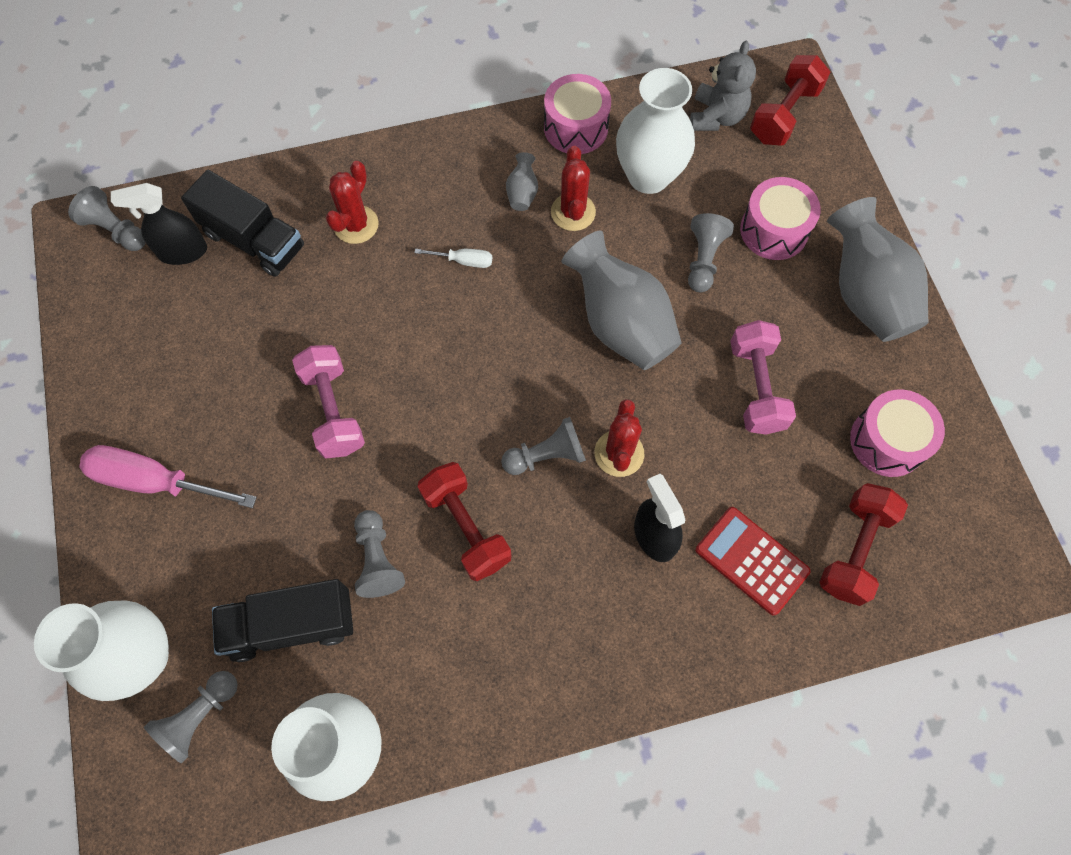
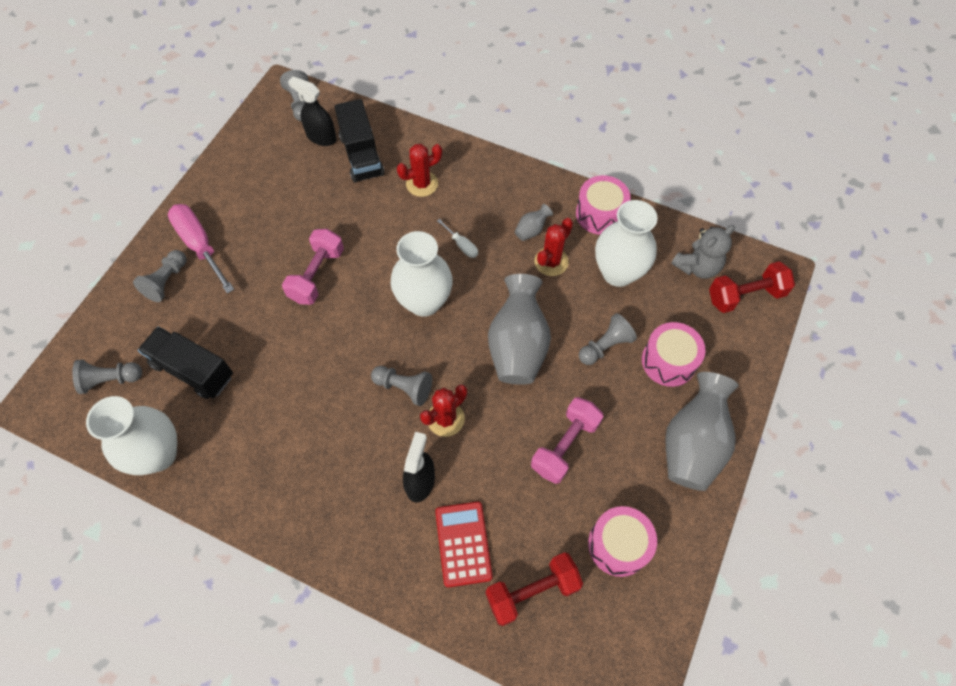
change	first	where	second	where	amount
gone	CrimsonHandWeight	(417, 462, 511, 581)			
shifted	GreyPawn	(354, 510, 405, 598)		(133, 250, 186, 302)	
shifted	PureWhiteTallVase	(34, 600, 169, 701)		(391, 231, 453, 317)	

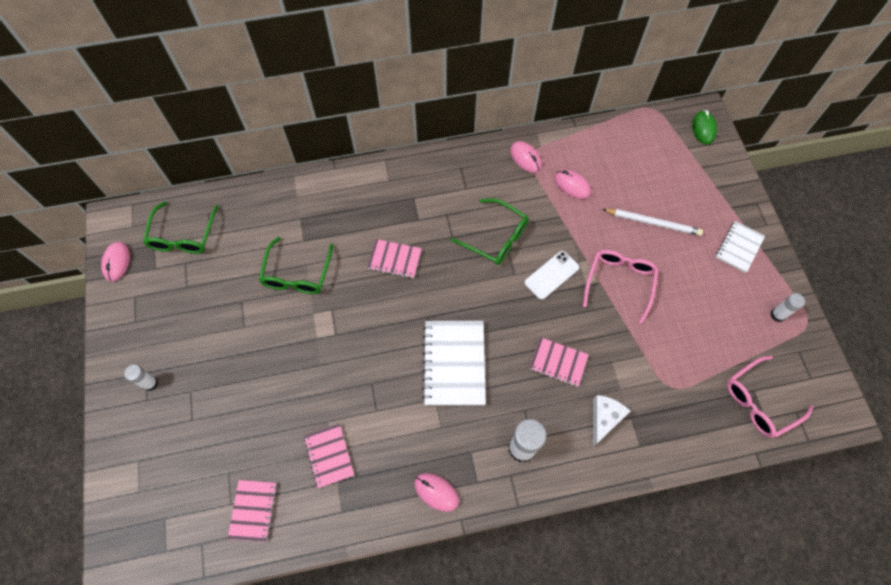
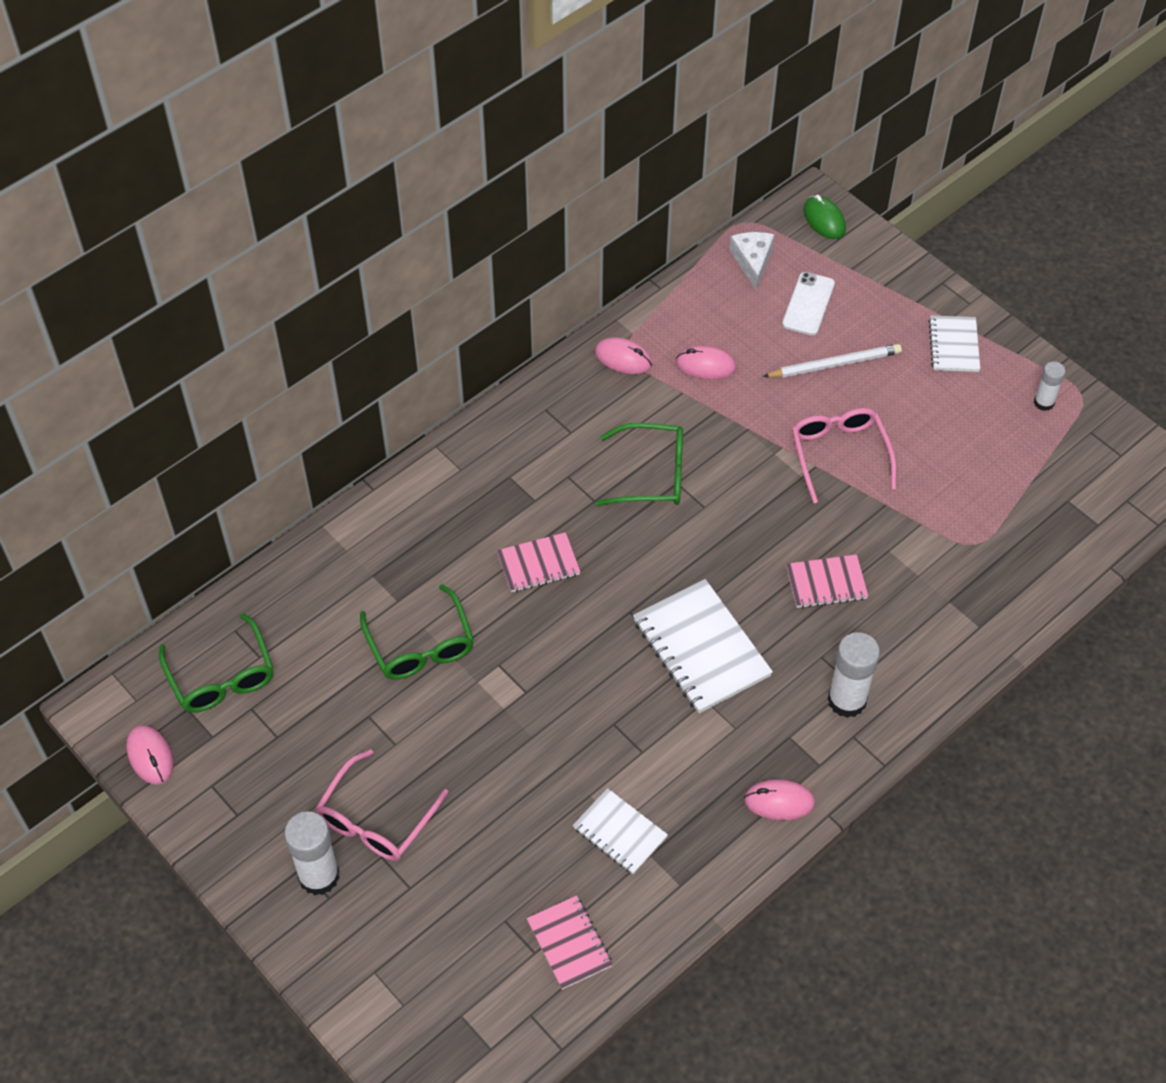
change	first	where	second	where	amount
shifted	PureWhiteMobilePhone	(525, 251, 579, 300)		(782, 272, 835, 335)	
shifted	RosySpectacles	(727, 356, 813, 438)		(315, 749, 448, 861)	
scaled	PureWhiteGlue	(124, 364, 158, 391)		(284, 811, 339, 895)	x1.72
shifted	PureWhitePieceOfCheese	(593, 395, 631, 446)		(729, 232, 774, 291)	
repainted	RosyExerciseBook	(304, 424, 354, 488)	PureWhiteExerciseBook	(573, 788, 668, 874)	

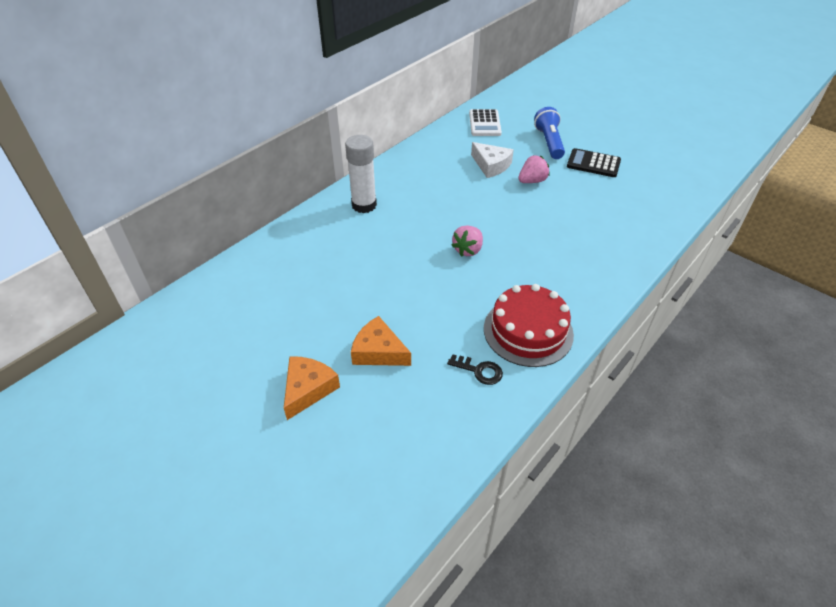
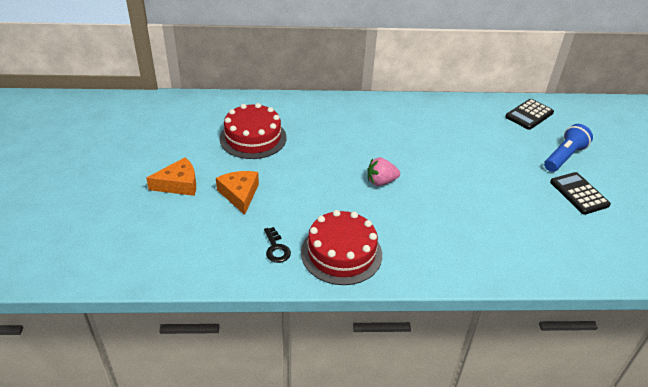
change	first	where	second	where	amount
repainted	PureWhiteCalculator	(469, 109, 502, 136)	JetBlackCalculator	(505, 99, 554, 130)	
gone	PureWhiteGlue	(345, 135, 377, 213)			
gone	PureWhitePieceOfCheese	(471, 142, 514, 178)			
gone	RosyBerry	(518, 155, 550, 183)			
new			CrimsonLayerCake	(219, 103, 287, 159)	

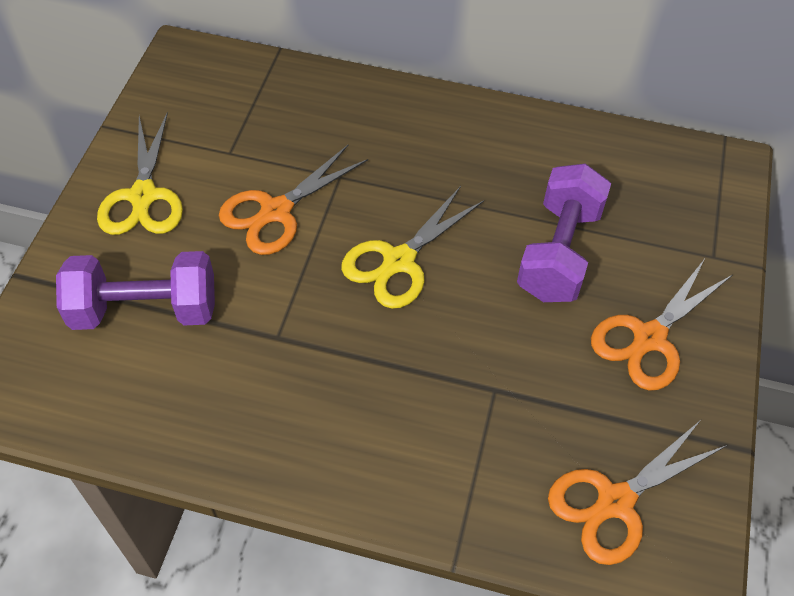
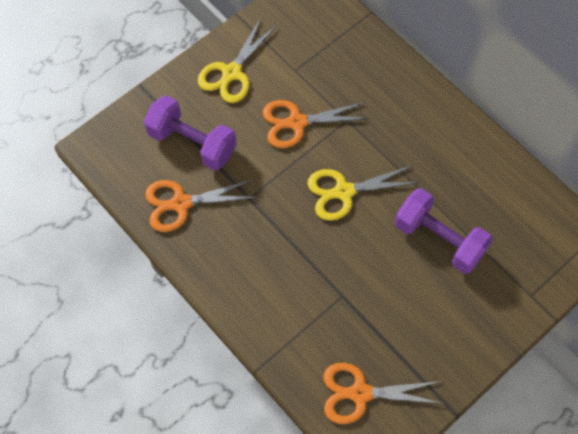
change	first	where	second	where	amount
rotated	RoyalPurpleHandWeight	(517, 163, 611, 302)		(395, 188, 493, 274)	75 degrees clockwise
shifted	OrangeScissors	(591, 259, 732, 391)		(145, 180, 257, 232)	

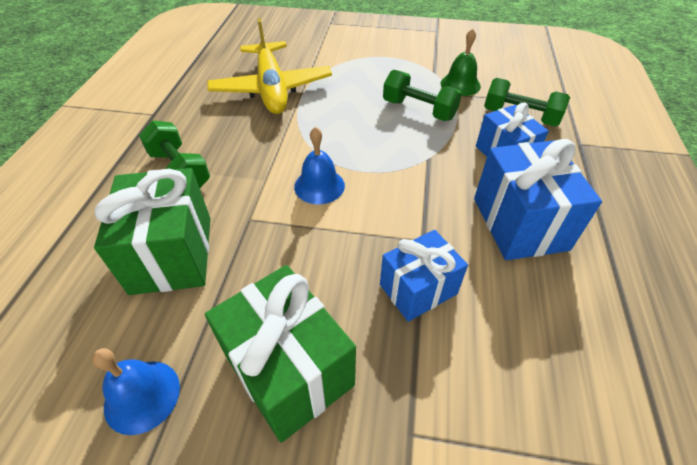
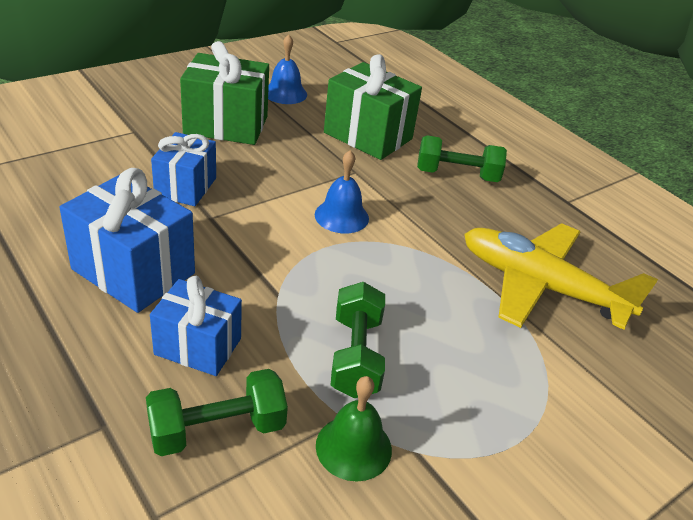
change	first	where	second	where	amount
rotated	EmeraldHandWeight	(383, 70, 462, 121)		(331, 282, 385, 398)	75 degrees counterclockwise

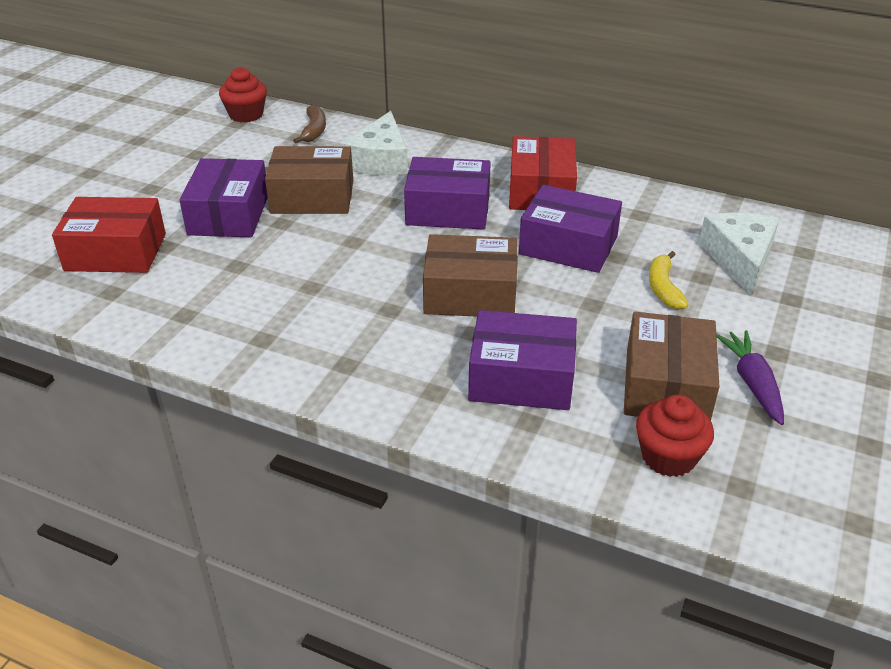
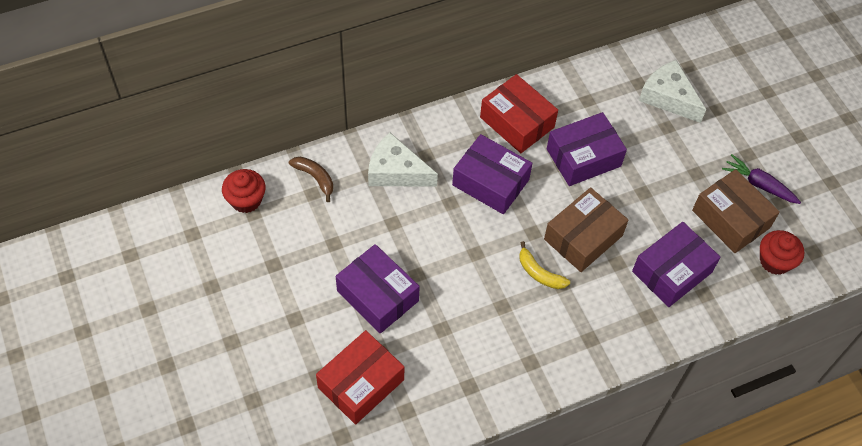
change	first	where	second	where	amount
rotated	PureWhitePieceOfCheese	(343, 111, 408, 176)		(368, 132, 438, 187)	150 degrees clockwise
gone	DarkBrownBox	(265, 146, 353, 214)			
rotated	RoyalPurpleBox	(404, 157, 491, 230)		(452, 134, 532, 214)	75 degrees clockwise
shifted	BrightYellowBananaFruit	(649, 251, 689, 309)		(519, 241, 570, 289)	

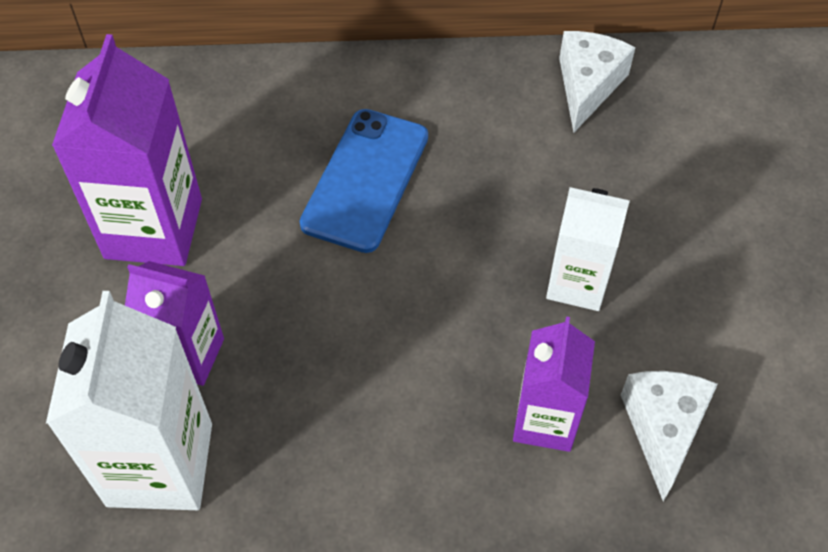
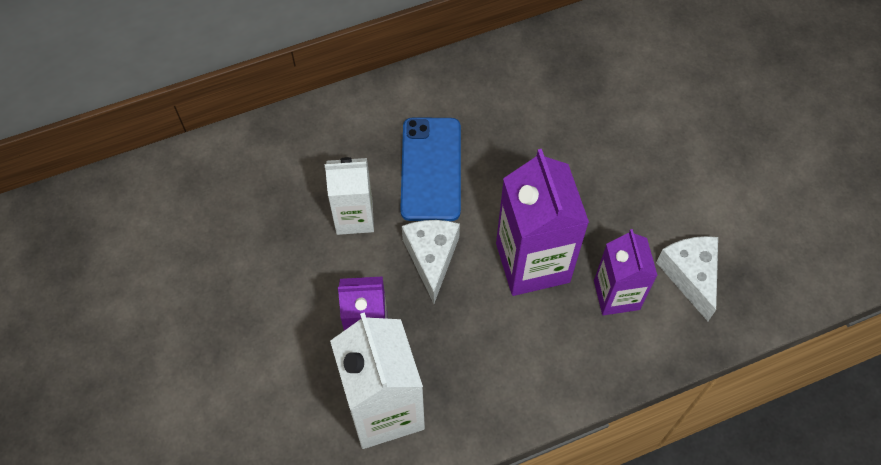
change	first	where	second	where	amount
shifted	PureWhitePieceOfCheese	(559, 31, 636, 133)		(402, 220, 460, 304)	
shifted	RoyalPurpleJuiceCarton	(52, 34, 202, 266)		(496, 149, 589, 296)	
shifted	PureWhiteJuiceCarton	(546, 187, 630, 311)		(325, 157, 374, 235)	

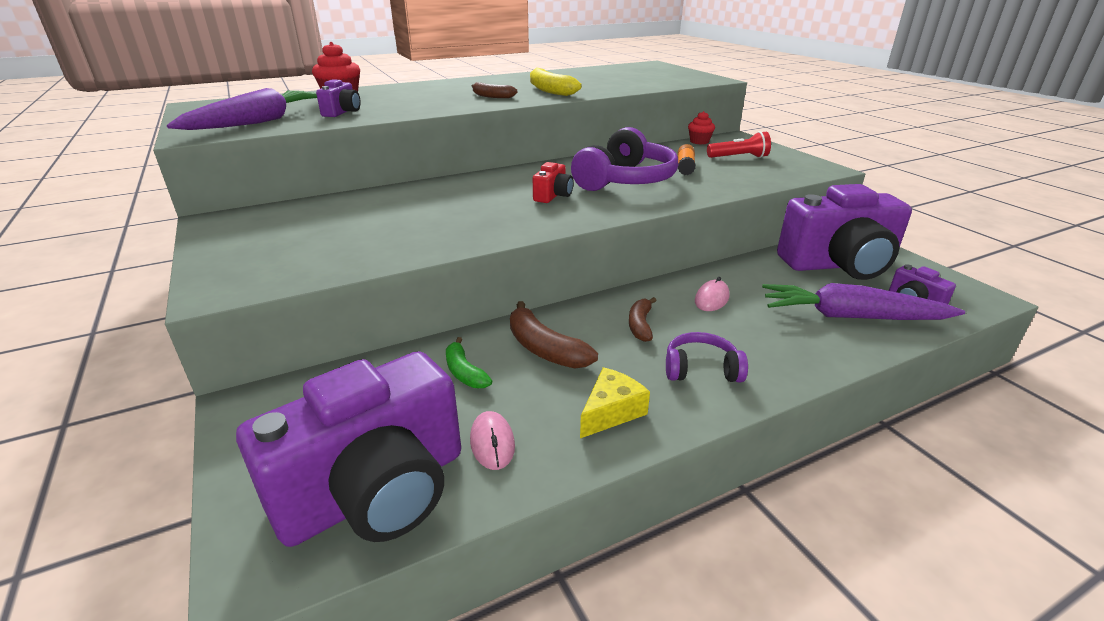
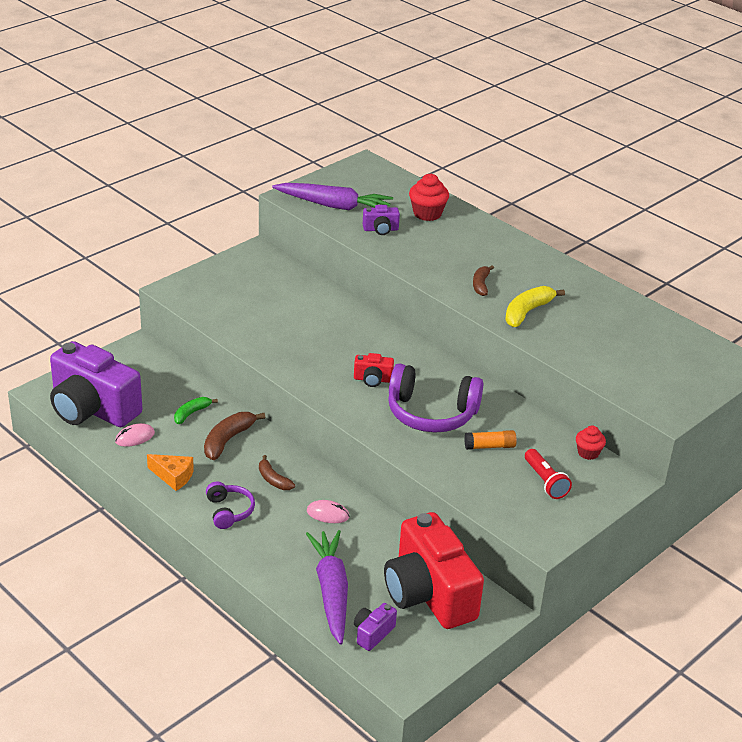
change	first	where	second	where	amount
repainted	RoyalPurplePhotoCamera	(777, 184, 912, 280)	CrimsonPhotoCamera	(384, 512, 484, 629)	
rotated	DarkBrownBananaFruit	(629, 297, 657, 342)		(259, 455, 295, 490)	120 degrees counterclockwise
repainted	BrightYellowPieceOfCheese	(580, 367, 650, 438)	OrangePieceOfCheese	(147, 454, 194, 491)	

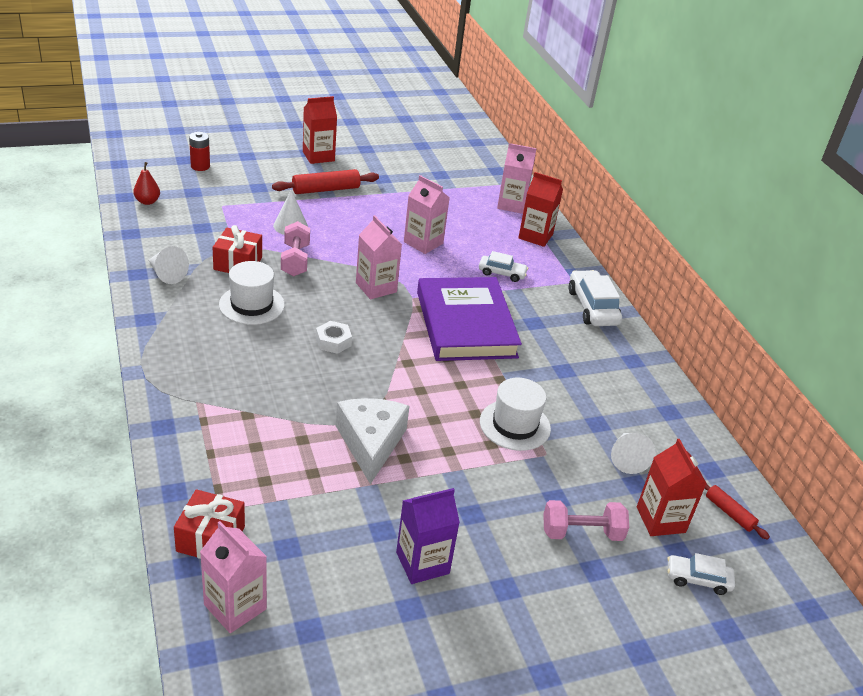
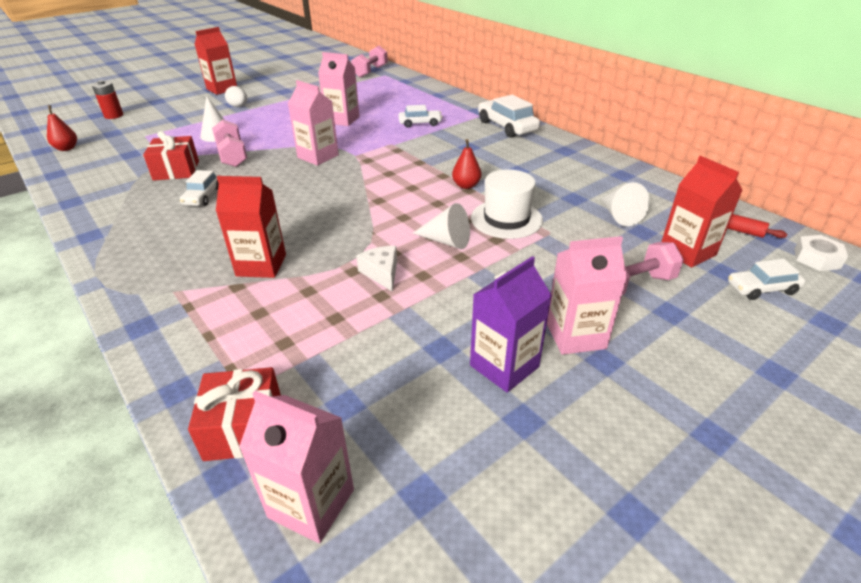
change	first	where	second	where	amount
shifted	RosyJuiceCarton	(497, 143, 537, 214)		(547, 236, 627, 355)	
swapped	CrimsonPastryRoller	(272, 169, 379, 194)	PureWhiteEgg	(225, 86, 247, 107)	
shifted	CrimsonJuiceCarton	(518, 172, 563, 247)		(216, 176, 286, 278)	
shifted	PureWhiteSolidCone	(149, 246, 189, 284)		(413, 203, 470, 249)	
swapped	PureWhiteTopHat	(219, 261, 285, 325)	PureWhiteAutomobile	(179, 170, 220, 206)	
gone	RoyalPurpleHardback	(417, 277, 522, 361)			
shifted	PureWhiteHexagonNut	(316, 321, 352, 354)		(794, 235, 848, 271)	
scaled	PureWhitePieceOfCheese	(336, 398, 410, 484)		(356, 246, 397, 292)	x0.53
new			RosyHandWeight	(351, 46, 388, 78)	
new			CrimsonPear	(452, 139, 481, 189)	

